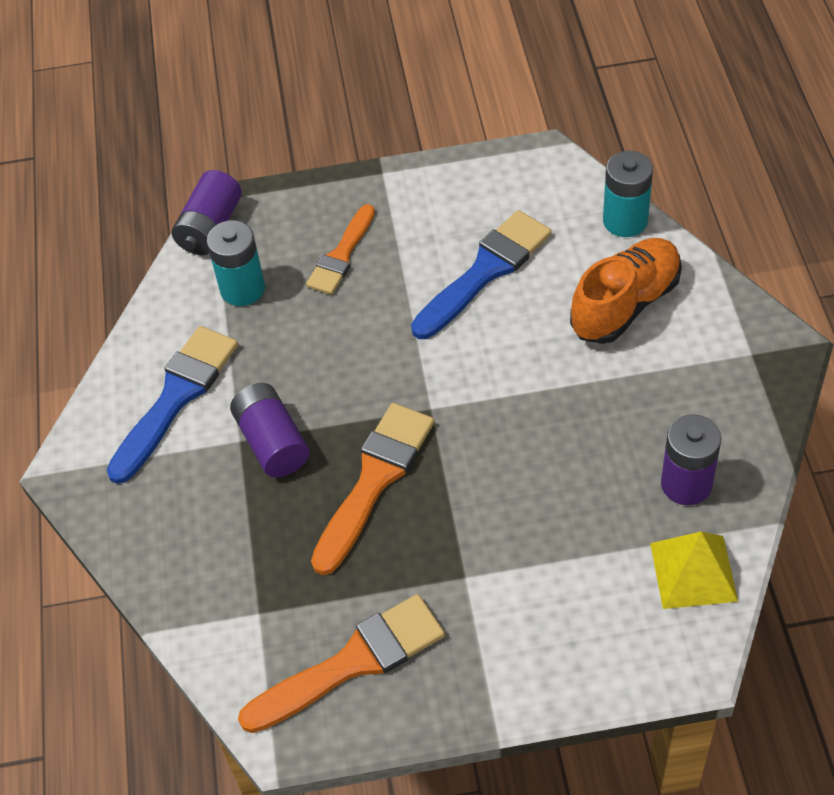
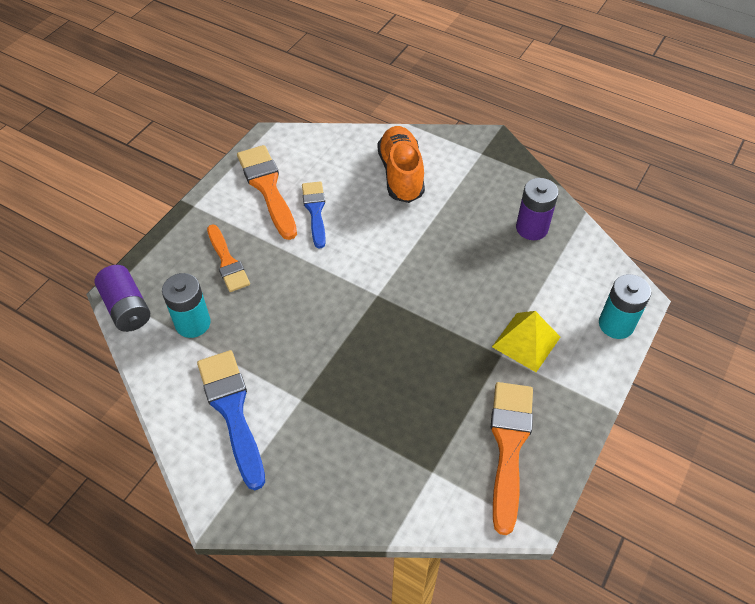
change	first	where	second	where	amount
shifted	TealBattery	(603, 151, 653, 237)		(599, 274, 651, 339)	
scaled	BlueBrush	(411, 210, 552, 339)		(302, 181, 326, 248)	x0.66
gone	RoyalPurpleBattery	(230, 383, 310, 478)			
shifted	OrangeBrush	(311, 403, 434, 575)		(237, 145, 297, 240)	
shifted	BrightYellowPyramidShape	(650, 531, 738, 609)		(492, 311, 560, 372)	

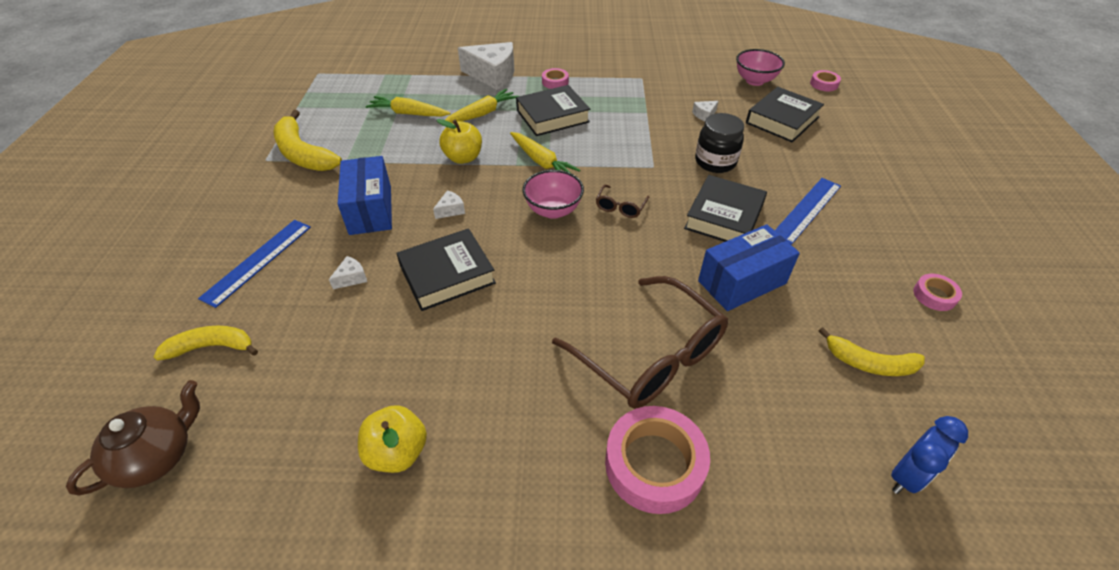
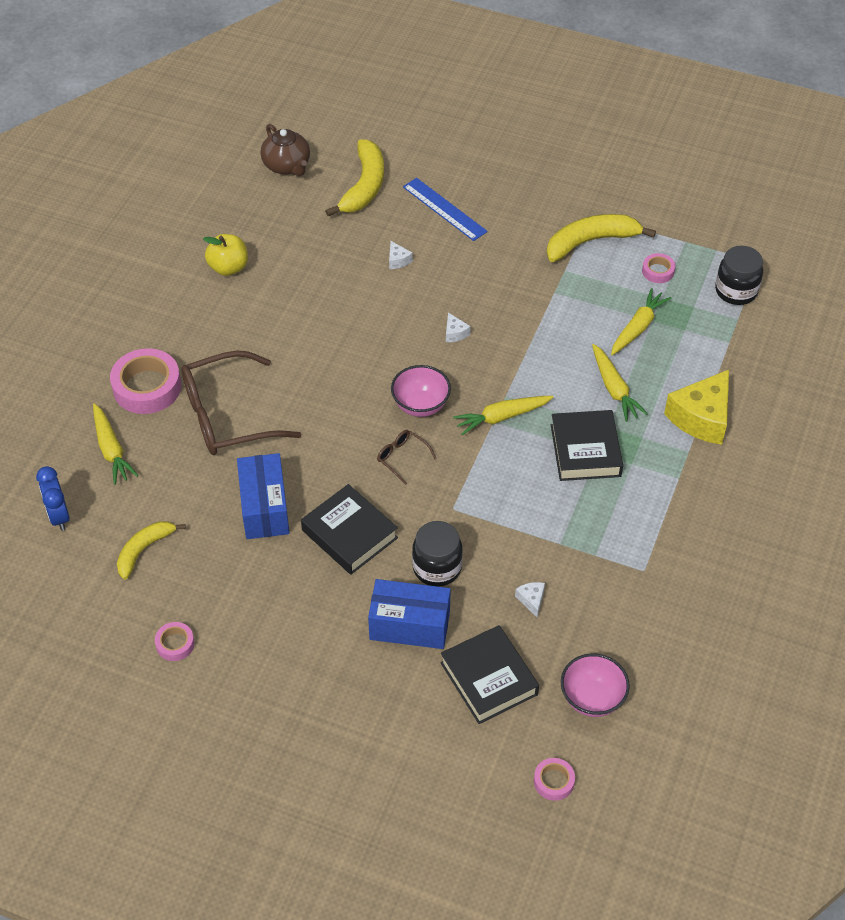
change	first	where	second	where	amount
repainted	PureWhitePieceOfCheese	(458, 42, 514, 90)	BrightYellowPieceOfCheese	(664, 370, 729, 445)	
shifted	RosyTape	(542, 68, 569, 89)		(642, 253, 675, 283)	
gone	BrightYellowApple	(436, 119, 482, 164)			
shifted	BlueBox	(338, 156, 392, 235)		(368, 579, 451, 649)	
gone	BlueStraightedge	(774, 178, 841, 245)			
gone	JetBlackHardback	(396, 228, 496, 311)			
scaled	BrightYellowBananaFruit	(153, 326, 258, 361)		(325, 139, 384, 217)	x1.57
new			JetBlackJar	(715, 246, 763, 305)	
new			BrightYellowRootVegetable	(93, 403, 139, 485)	

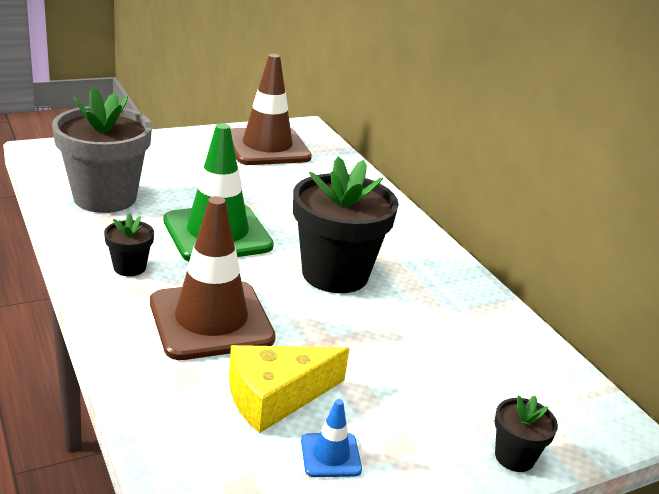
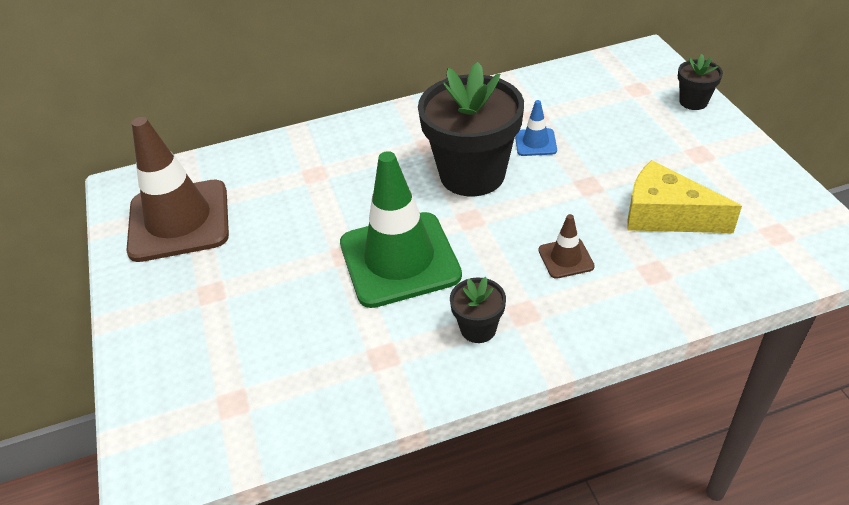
change	first	where	second	where	amount
gone	GreyFlowerPot	(52, 87, 152, 213)			
scaled	DarkBrownTrafficCone	(150, 196, 276, 360)		(538, 214, 595, 279)	x0.43
rotated	BrightYellowPieceOfCheese	(229, 345, 350, 433)		(627, 160, 742, 233)	135 degrees clockwise
shifted	BlueTrafficCone	(301, 399, 362, 477)		(515, 100, 557, 156)	

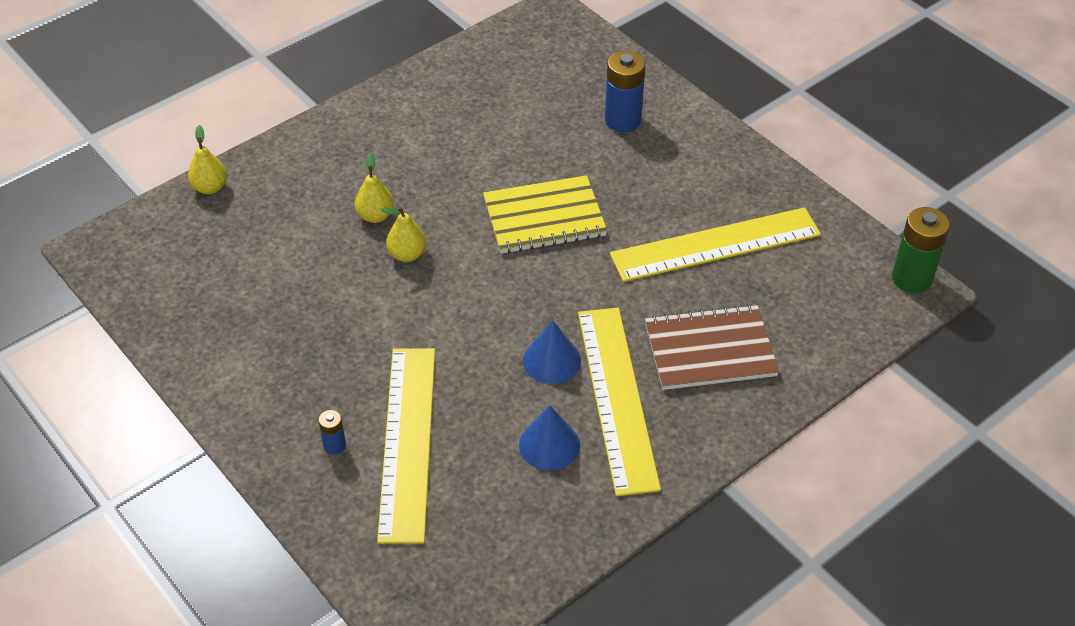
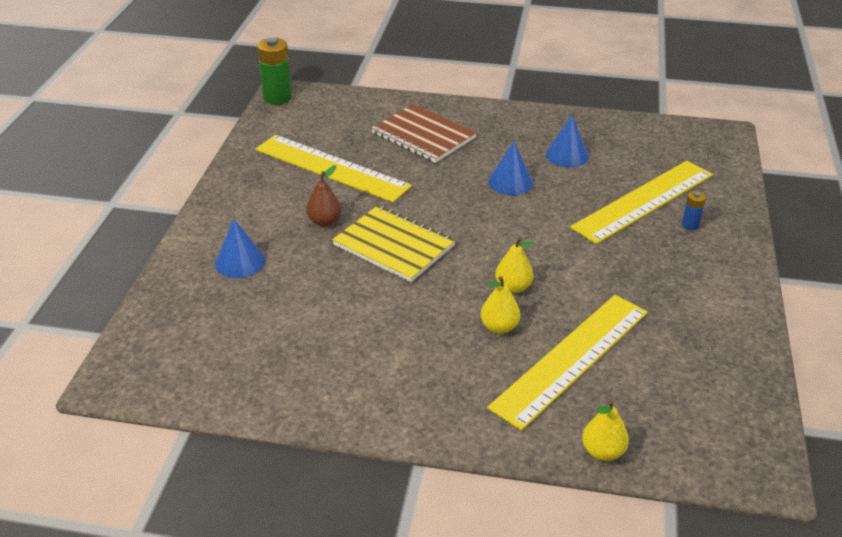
change	first	where	second	where	amount
swapped	BlueBattery	(605, 51, 645, 132)	BlueSolidCone	(215, 219, 265, 278)	
shifted	BrightYellowStraightedge	(578, 308, 661, 496)		(487, 295, 647, 430)	
new			DarkBrownPear	(306, 165, 341, 227)	

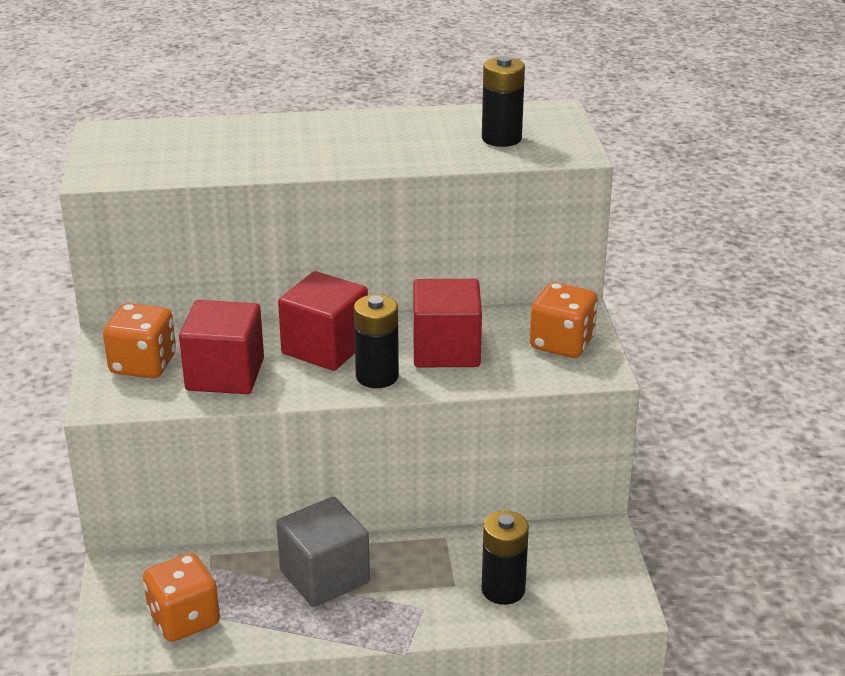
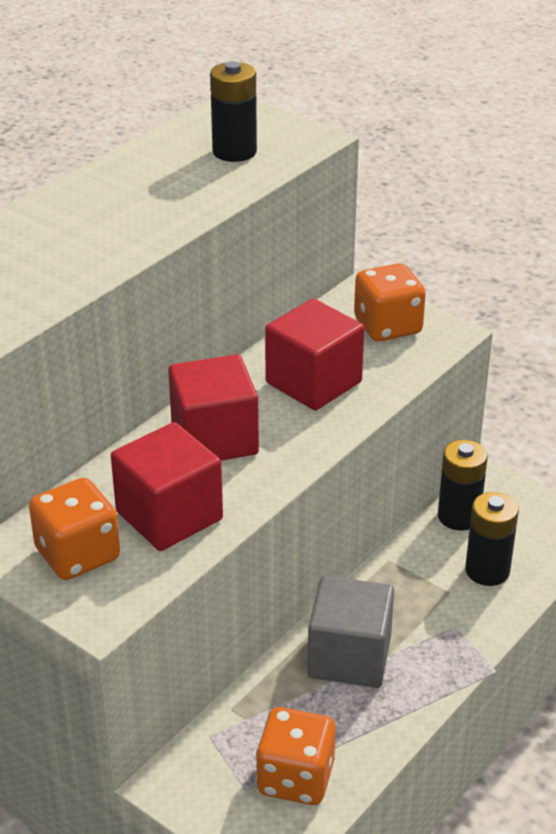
change	first	where	second	where	amount
shifted	JetBlackBattery	(354, 295, 399, 388)		(438, 440, 488, 530)	

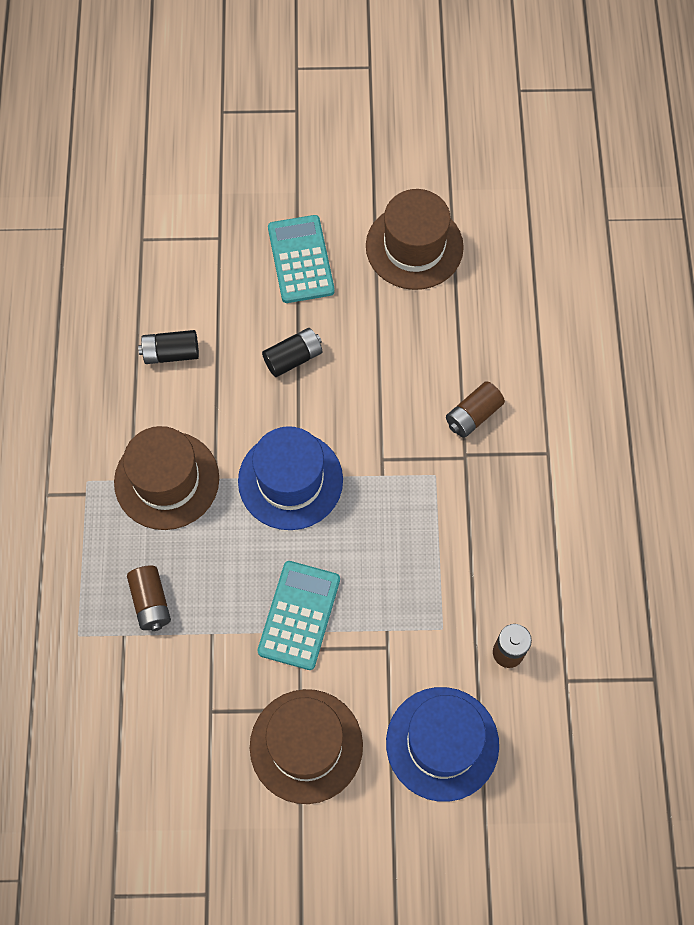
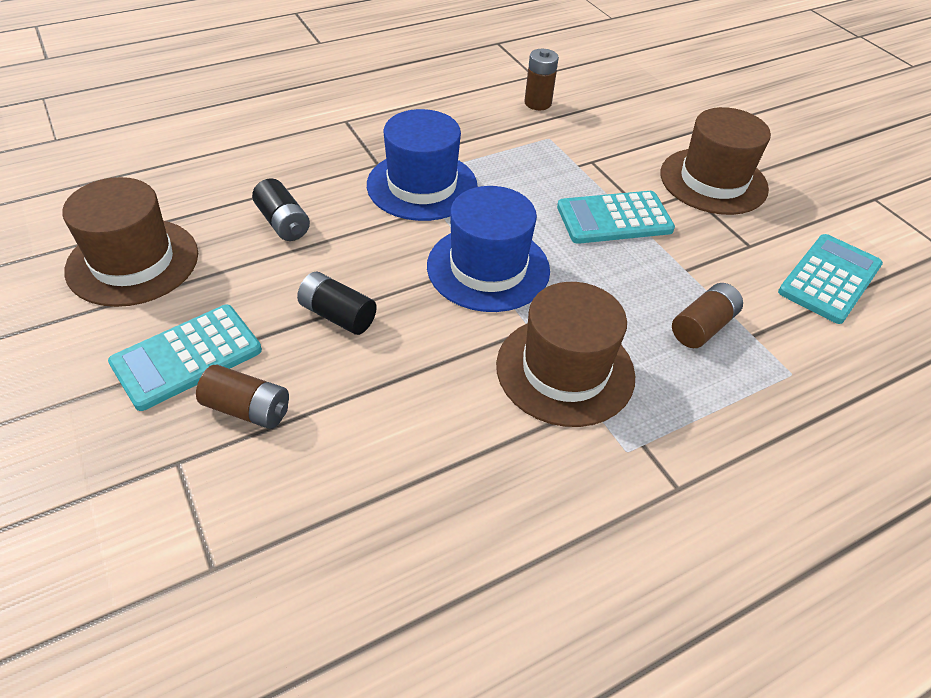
change	first	where	second	where	amount
shifted	JetBlackBattery	(138, 330, 199, 364)		(252, 178, 310, 241)	
shifted	DarkBrownBattery	(446, 381, 505, 438)		(196, 365, 289, 429)	
shifted	BlueTopHat	(386, 687, 499, 802)		(367, 109, 478, 221)	
new			TealCalculator	(778, 234, 883, 324)	

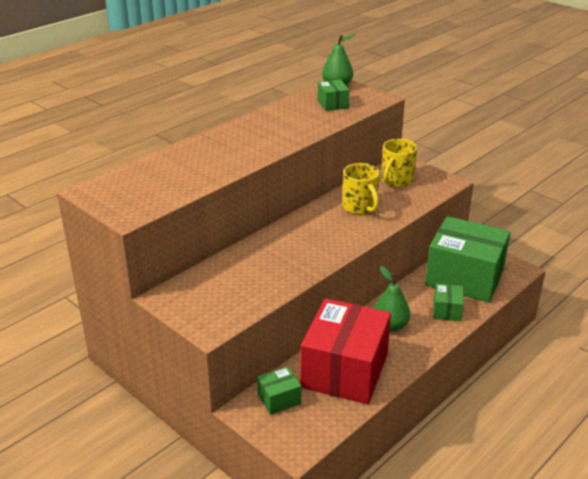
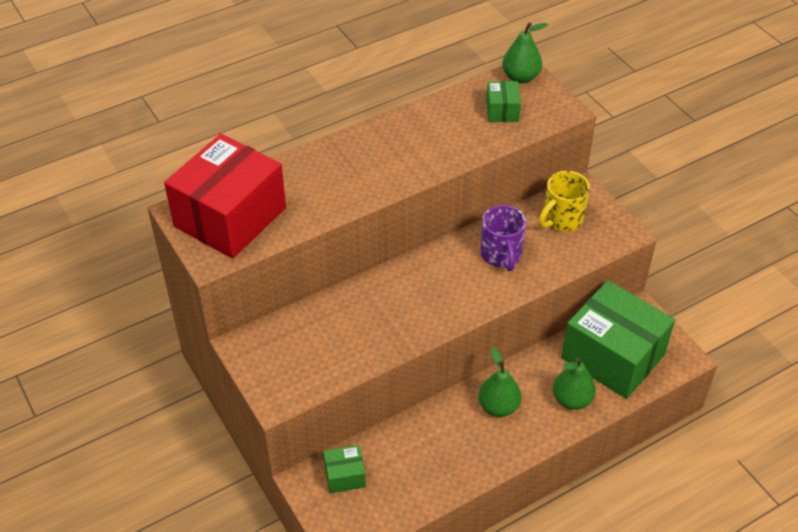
change	first	where	second	where	amount
repainted	BrightYellowMug	(342, 163, 380, 215)	RoyalPurpleMug	(480, 205, 526, 271)	
swapped	EmeraldBox	(433, 284, 464, 322)	EmeraldPear	(553, 358, 596, 410)	
shifted	CrimsonBox	(300, 298, 391, 404)		(164, 134, 286, 259)	

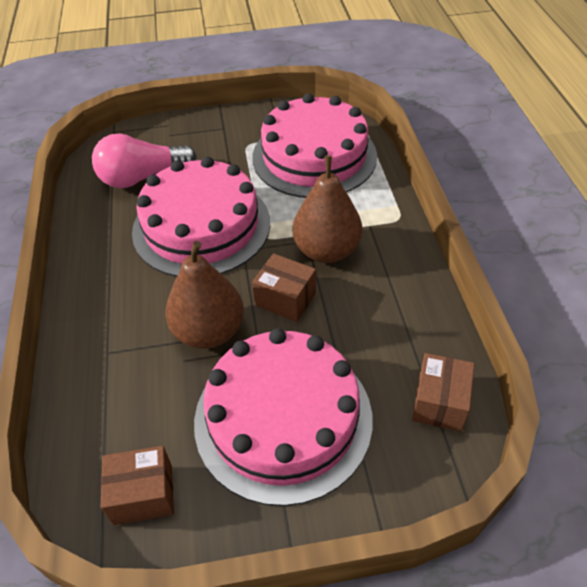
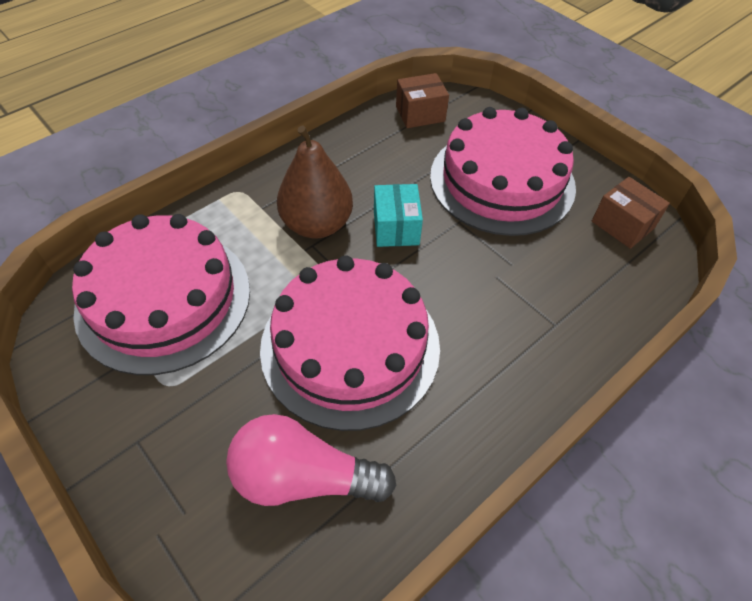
change	first	where	second	where	amount
rotated	RosyLightbulb	(92, 134, 197, 188)		(226, 414, 396, 506)	150 degrees clockwise
gone	DarkBrownPear	(165, 241, 244, 349)			
repainted	DarkBrownBox	(252, 253, 316, 322)	TealBox	(374, 184, 423, 247)	

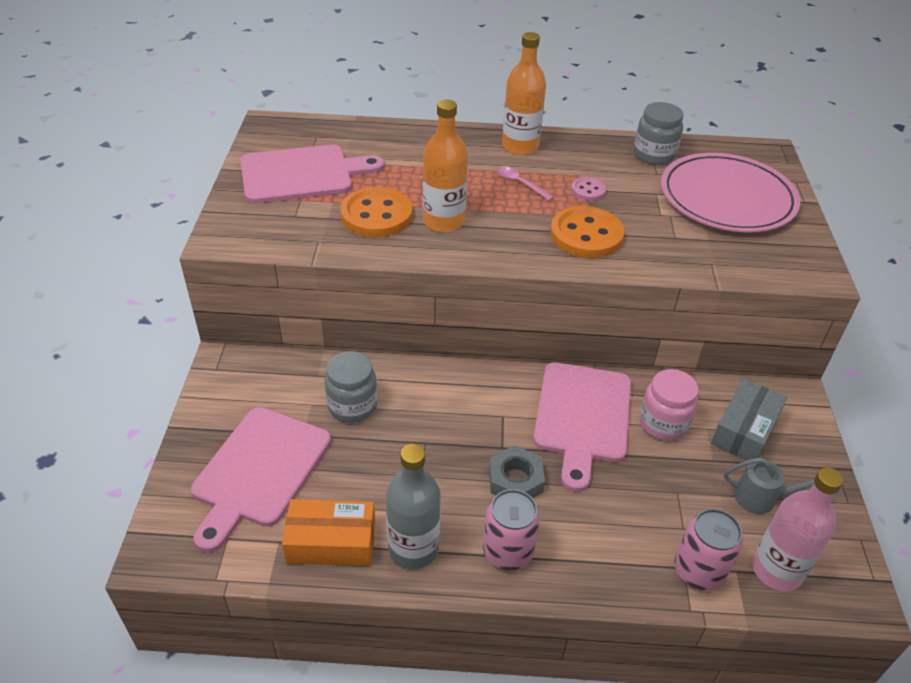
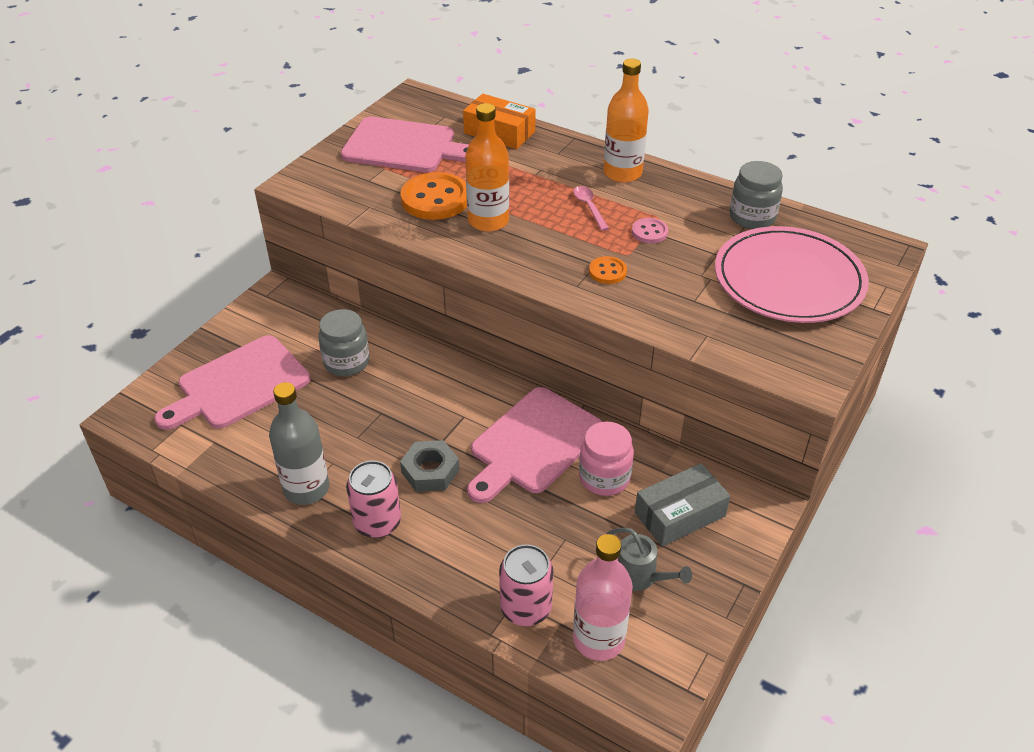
change	first	where	second	where	amount
scaled	OrangeButton	(550, 206, 624, 258)		(589, 256, 627, 284)	x0.51
shifted	OrangeBox	(282, 499, 375, 566)		(463, 94, 536, 149)	

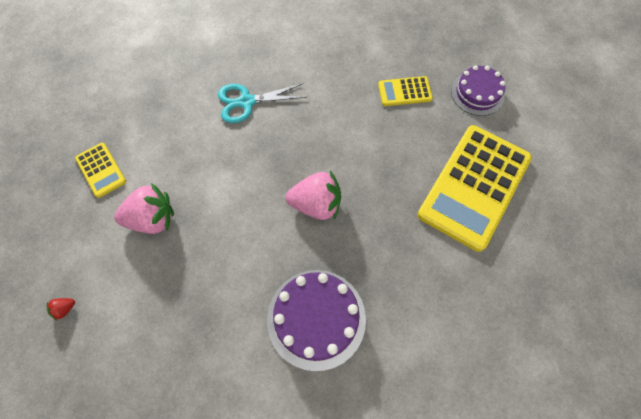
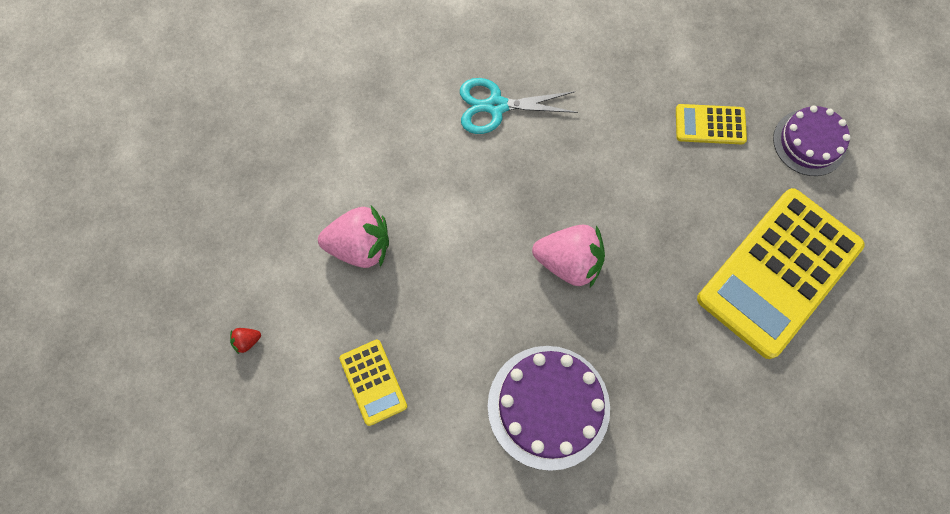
change	first	where	second	where	amount
shifted	BrightYellowCalculator	(75, 143, 126, 198)		(340, 340, 407, 426)	

